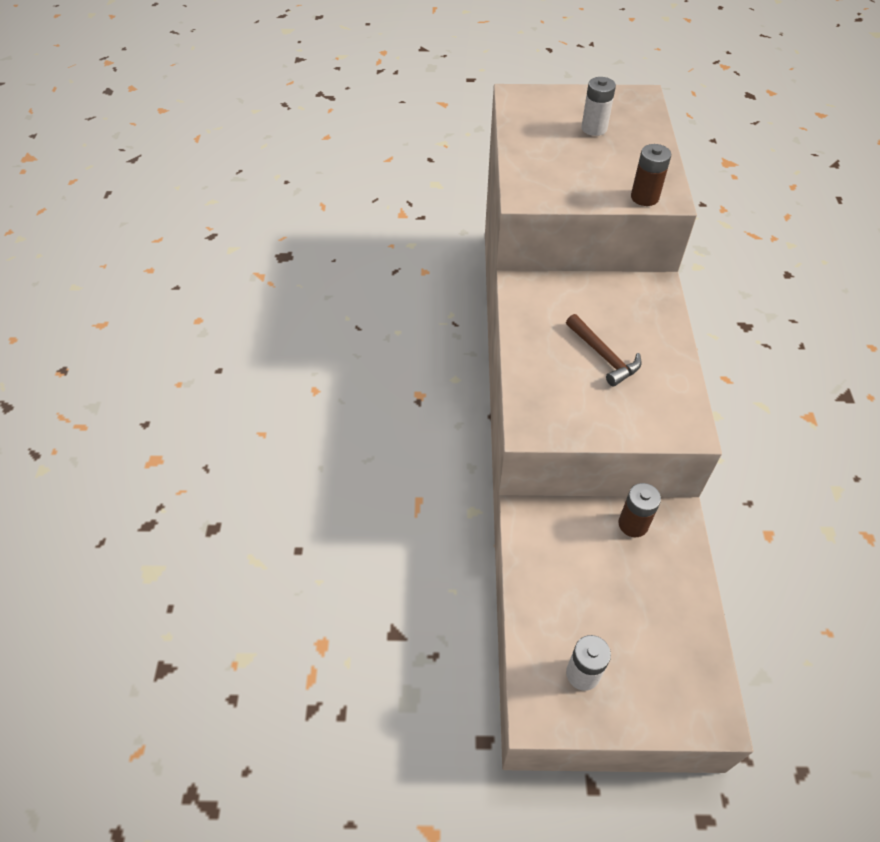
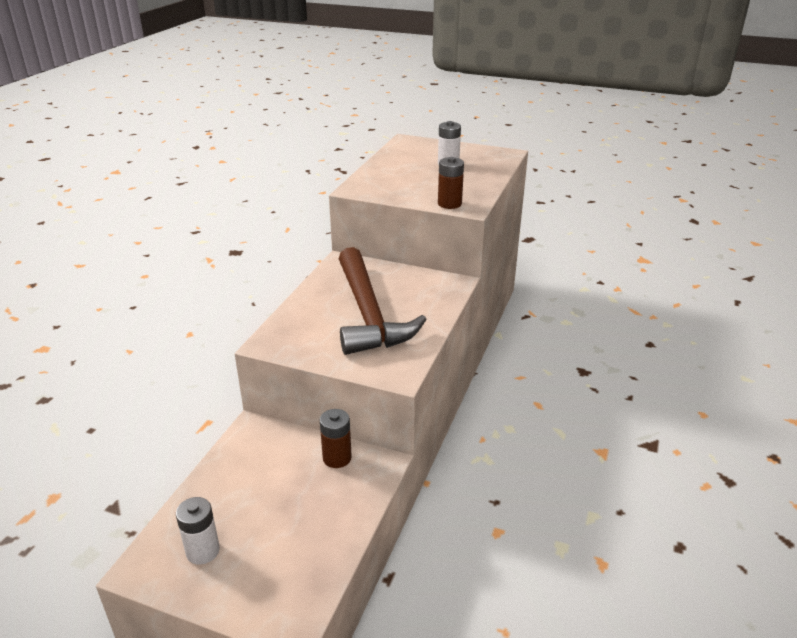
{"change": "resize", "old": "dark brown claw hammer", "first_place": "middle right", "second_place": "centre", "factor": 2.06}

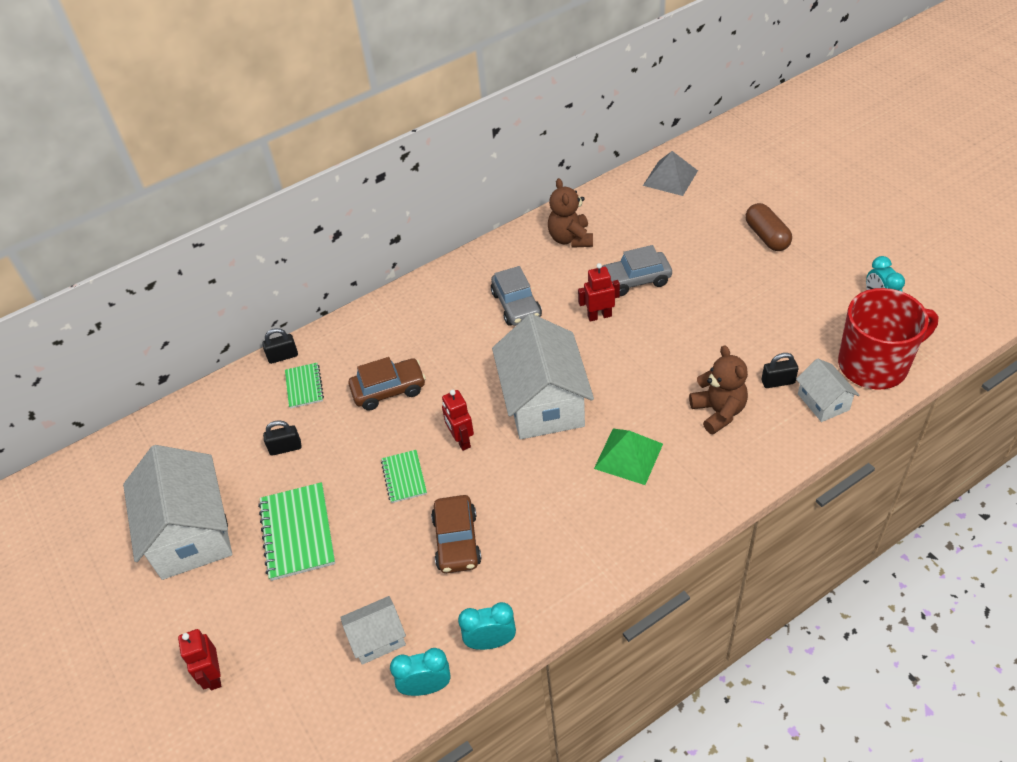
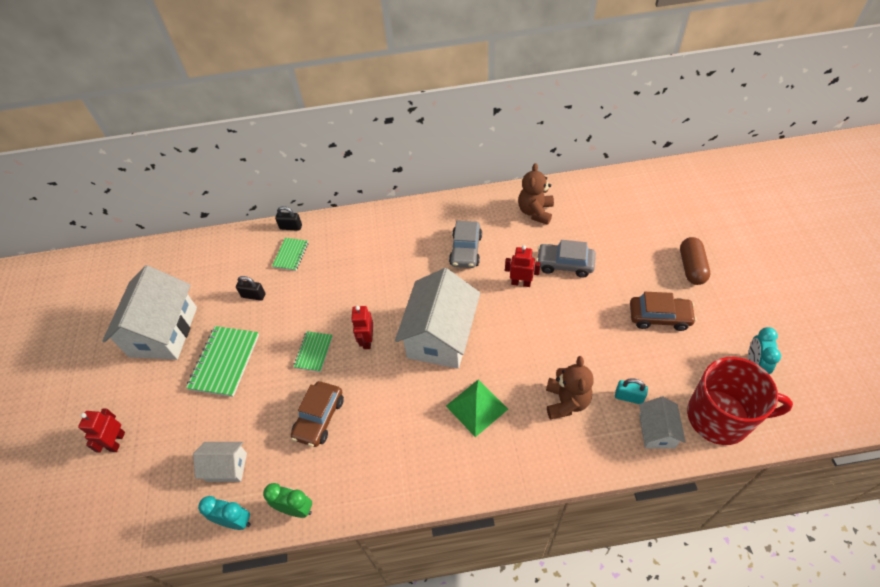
{"change": "delete", "old": "grey solid pyramid", "first_place": "top centre"}
{"change": "recolor", "old": "black small lock (3rd from left)", "new": "aqua small lock", "first_place": "middle right", "second_place": "middle right"}
{"change": "move", "old": "dark brown toy car (1st from left in the first image)", "new": "dark brown toy car (2nd from left)", "first_place": "centre", "second_place": "middle right"}
{"change": "recolor", "old": "aqua bedside clock (2nd from left)", "new": "emerald bedside clock", "first_place": "bottom centre", "second_place": "bottom left"}

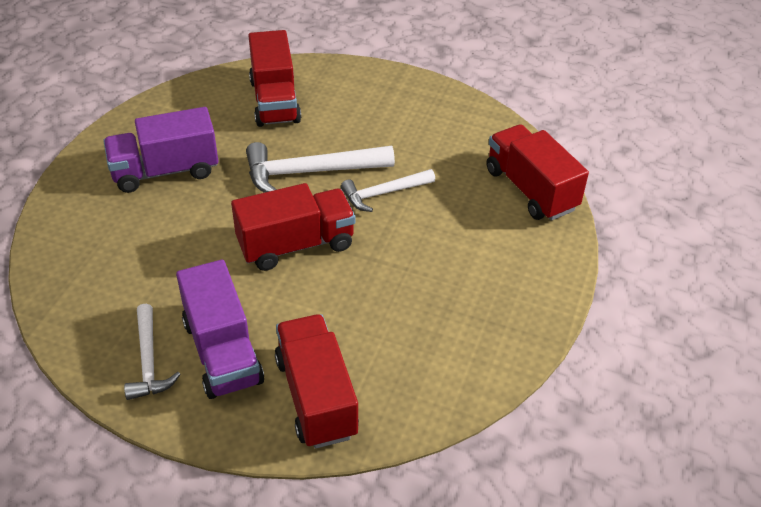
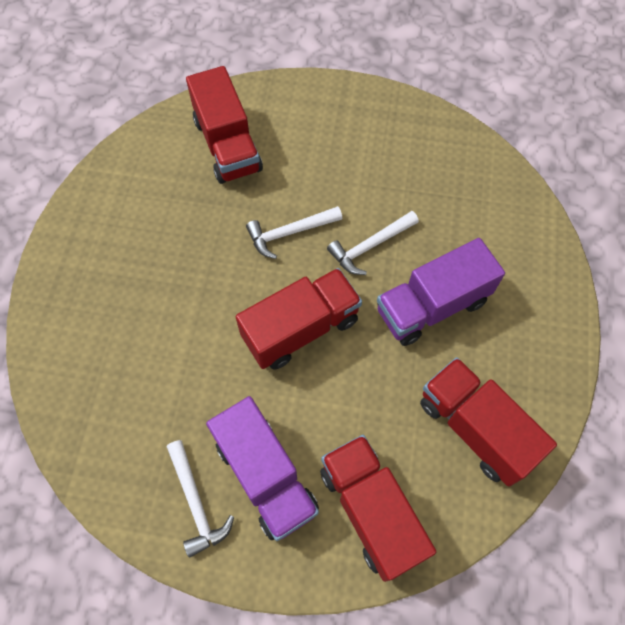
{"change": "move", "old": "royal purple lorry (1st from left in the first image)", "new": "royal purple lorry (2nd from left)", "first_place": "top left", "second_place": "middle right"}
{"change": "move", "old": "red lorry (4th from left)", "first_place": "middle right", "second_place": "bottom right"}
{"change": "resize", "old": "pure white claw hammer (2nd from left)", "first_place": "top centre", "second_place": "centre", "factor": 0.62}

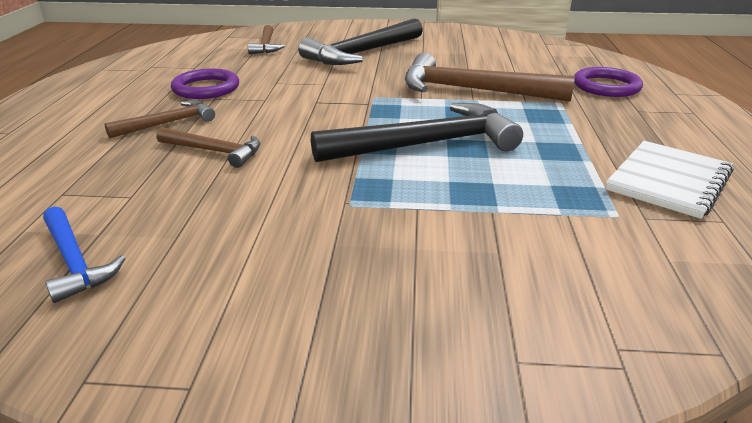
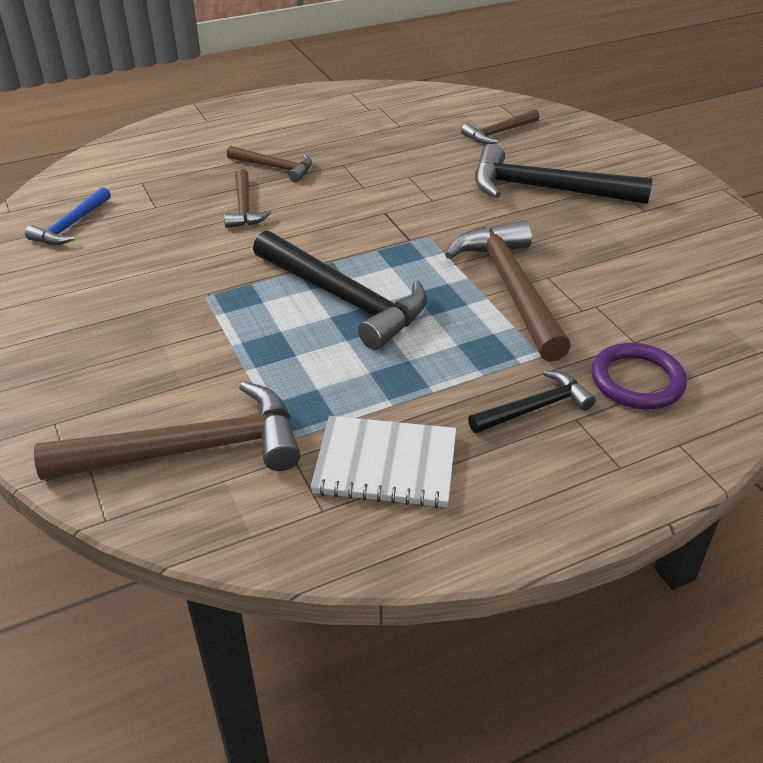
{"change": "delete", "old": "royal purple torus (1st from left)", "first_place": "top left"}
{"change": "insert", "new": "black claw hammer (2nd from left)", "second_place": "middle right"}
{"change": "insert", "new": "dark brown claw hammer (1st from left)", "second_place": "middle left"}

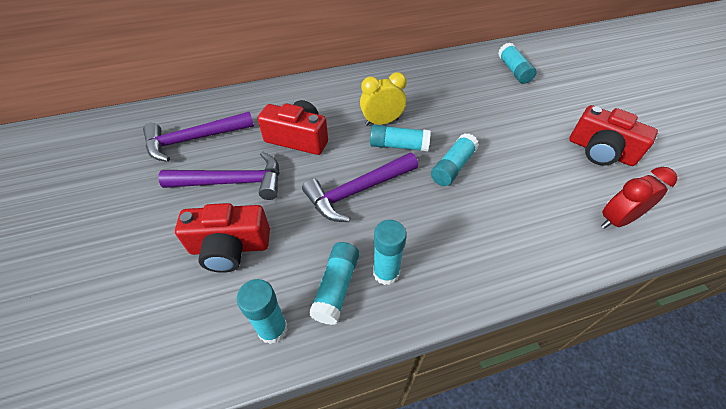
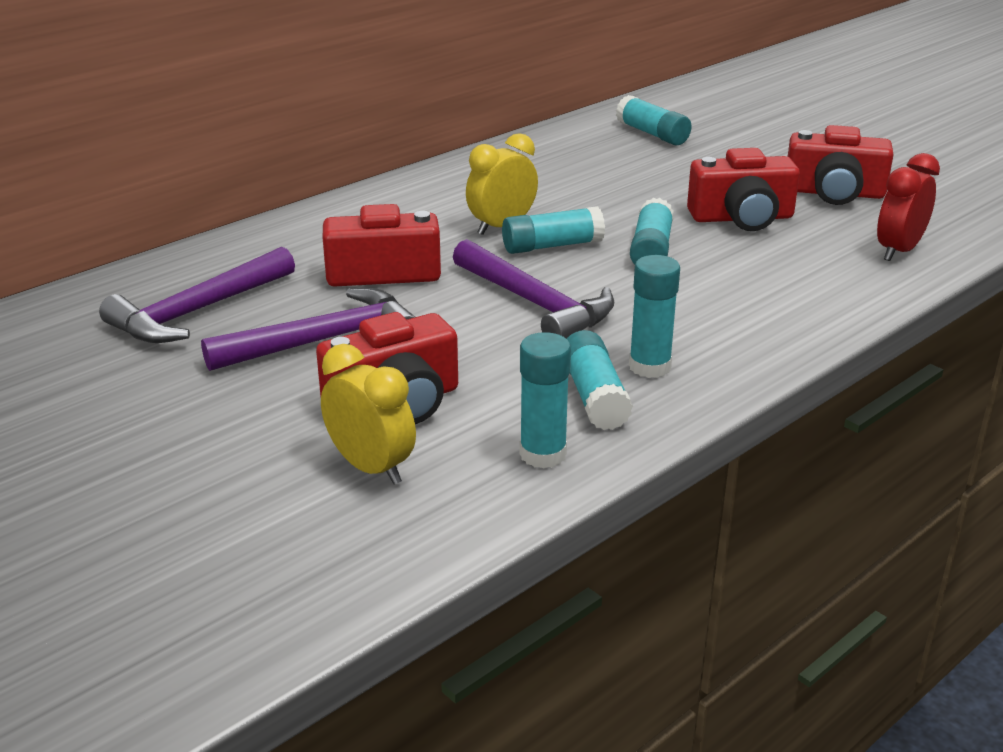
{"change": "rotate", "old": "royal purple claw hammer (3rd from left)", "first_place": "centre", "second_place": "centre", "degrees": -75}
{"change": "insert", "new": "red compact camera (3rd from left)", "second_place": "top right"}
{"change": "insert", "new": "golden bedside clock (1st from left)", "second_place": "centre"}

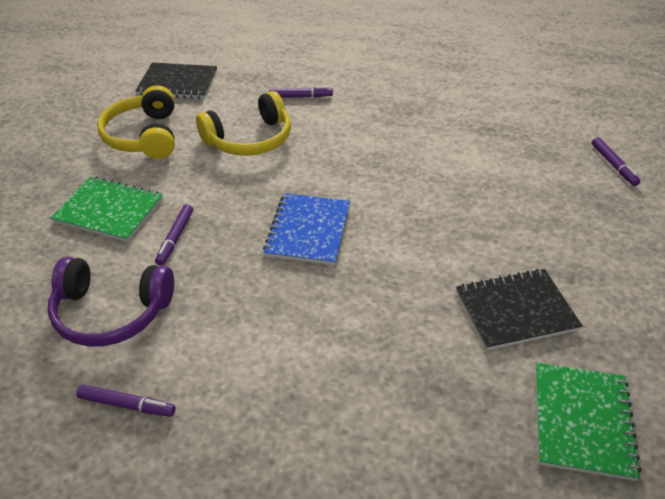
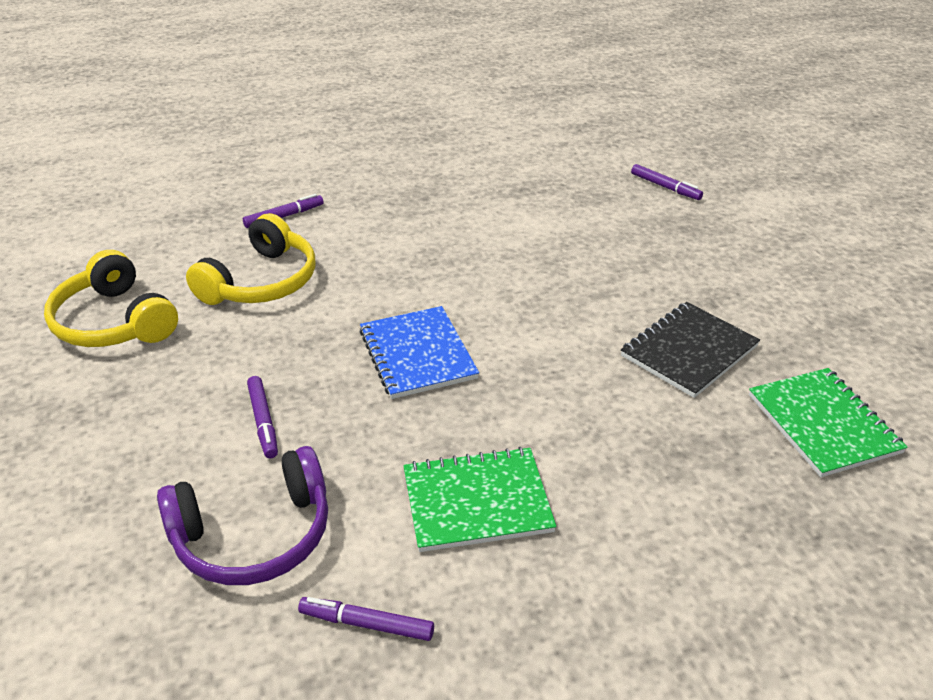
{"change": "delete", "old": "black exercise book (1st from left)", "first_place": "top left"}
{"change": "move", "old": "emerald exercise book (1st from left)", "first_place": "middle left", "second_place": "bottom centre"}
{"change": "rotate", "old": "royal purple marker pen (1st from left in the first image)", "first_place": "bottom left", "second_place": "bottom centre", "degrees": -150}

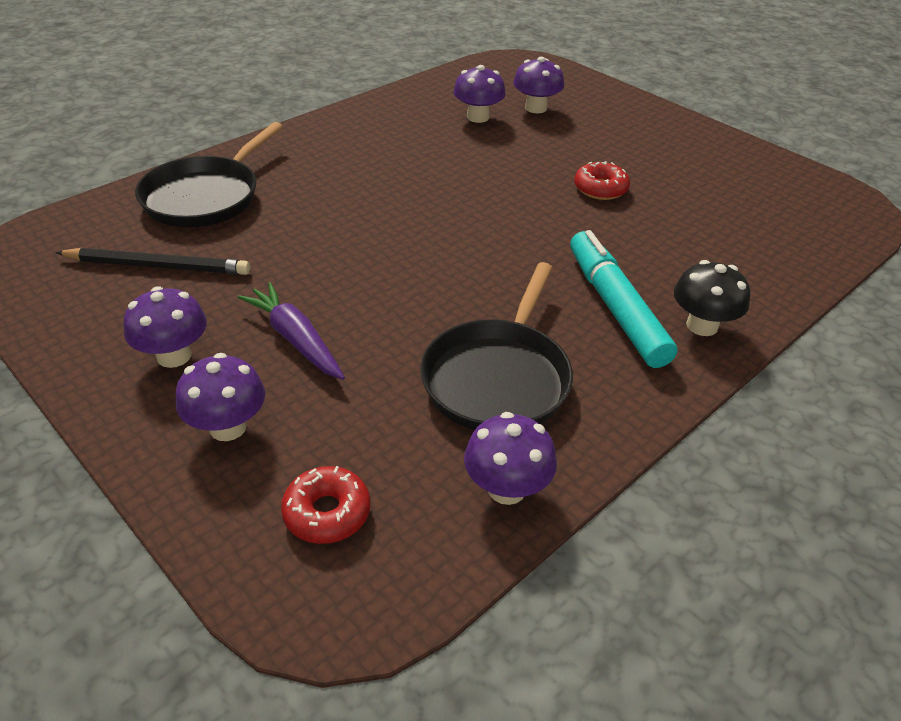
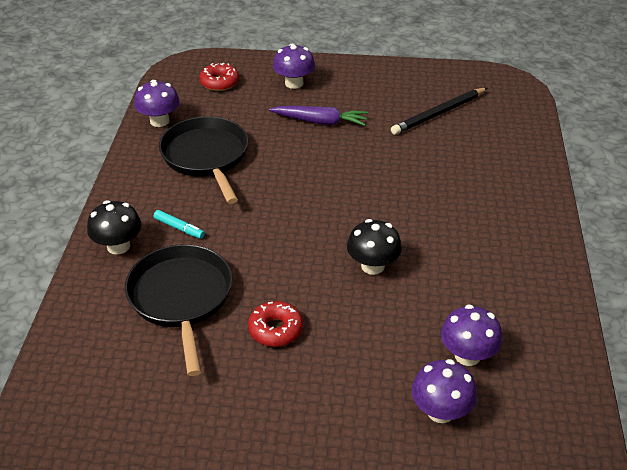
{"change": "move", "old": "black pan (1st from left)", "first_place": "top left", "second_place": "middle left"}
{"change": "resize", "old": "aqua marker pen", "first_place": "middle right", "second_place": "middle left", "factor": 0.43}
{"change": "delete", "old": "royal purple fungus (1st from left)", "first_place": "middle left"}
{"change": "insert", "new": "black fungus (2nd from left)", "second_place": "centre"}

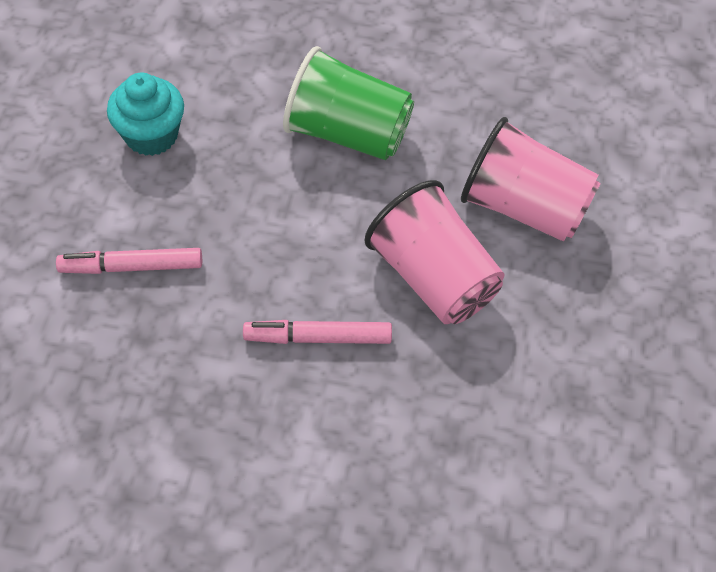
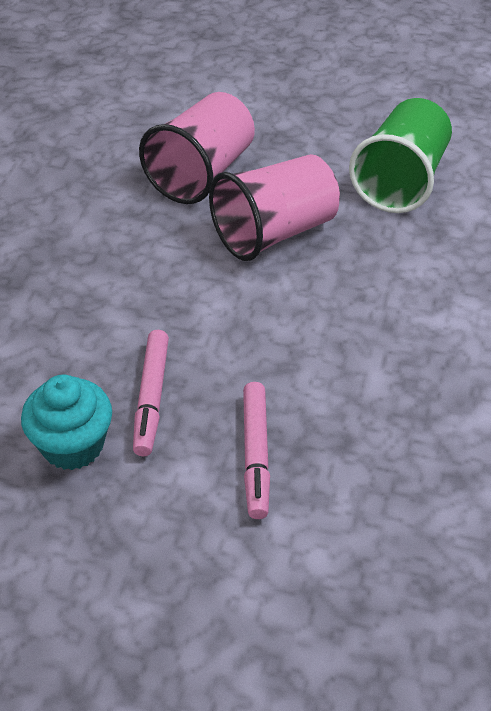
{"change": "move", "old": "emerald beaker", "first_place": "top centre", "second_place": "top right"}
{"change": "move", "old": "rose-pink marker pen (2nd from left in the first image)", "new": "rose-pink marker pen (1st from left)", "first_place": "centre", "second_place": "middle left"}

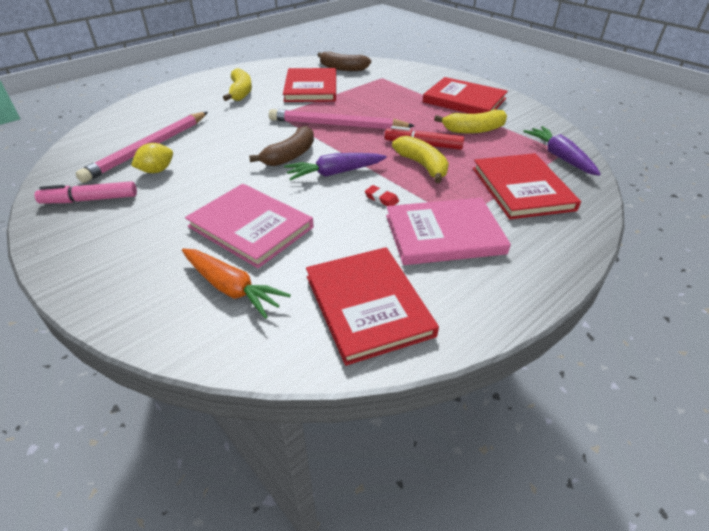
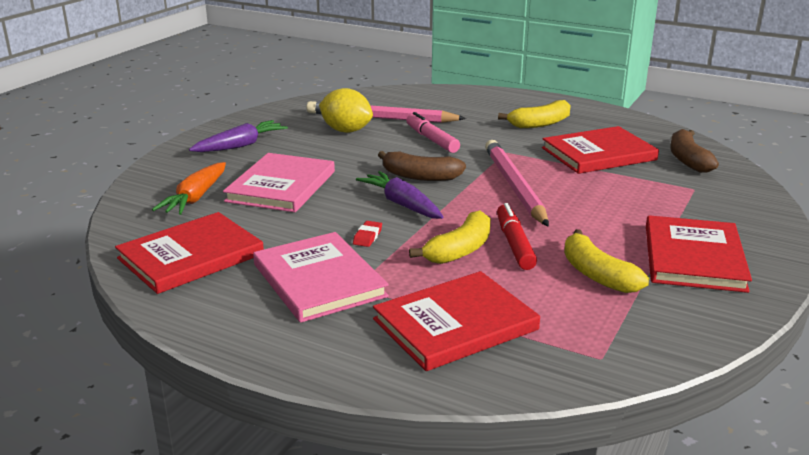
{"change": "move", "old": "royal purple toy carrot (2nd from left in the first image)", "new": "royal purple toy carrot (1st from left)", "first_place": "top right", "second_place": "top left"}
{"change": "resize", "old": "golden lemon", "first_place": "top left", "second_place": "top centre", "factor": 1.52}
{"change": "move", "old": "rose-pink marker pen", "first_place": "middle left", "second_place": "top centre"}

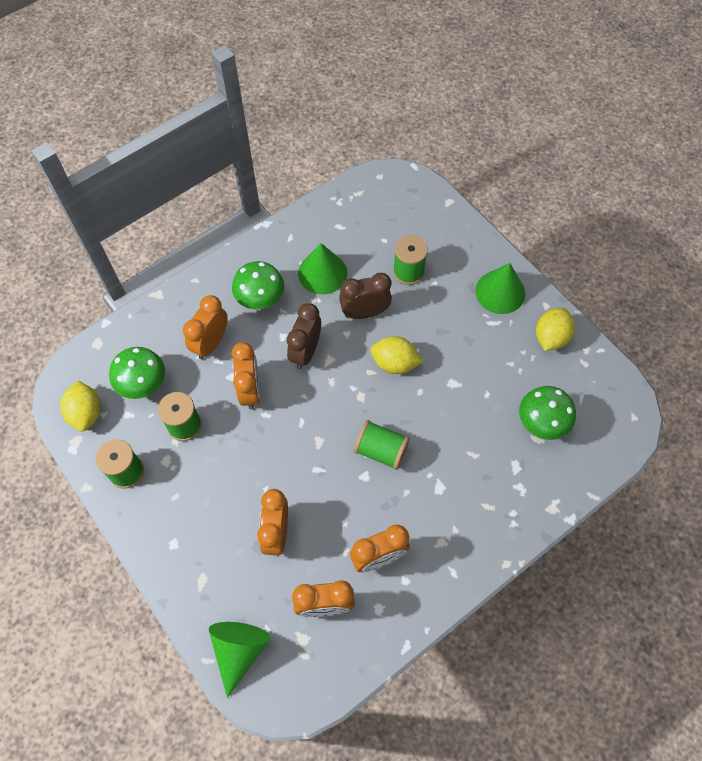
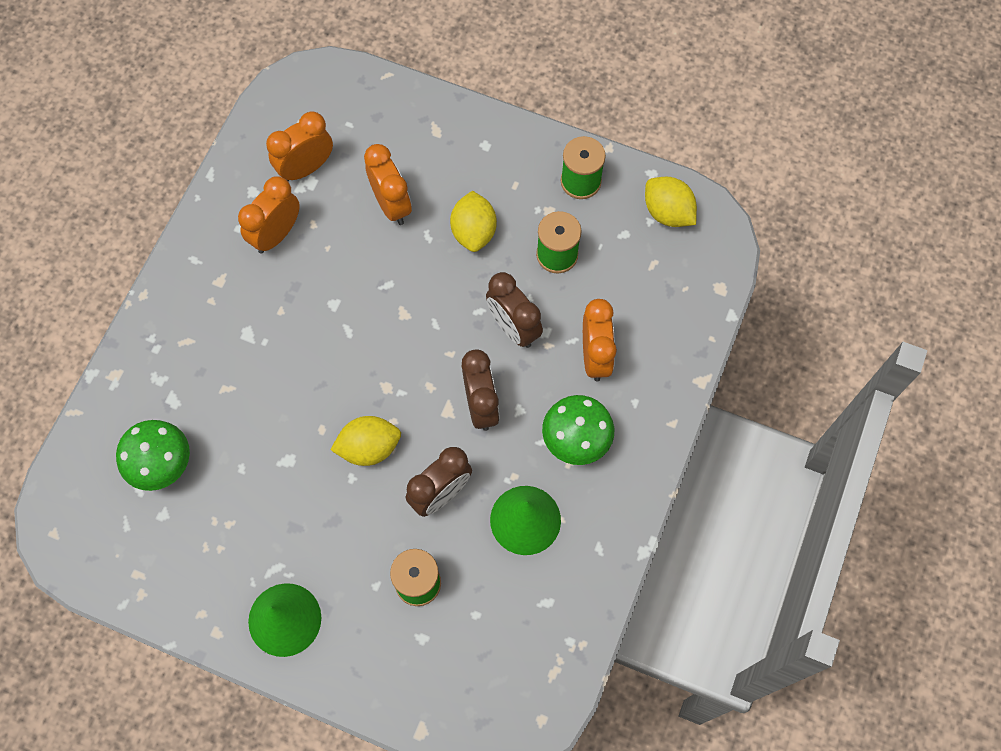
{"change": "move", "old": "golden lemon (3rd from left in the first image)", "new": "golden lemon (2nd from left)", "first_place": "middle right", "second_place": "top centre"}
{"change": "recolor", "old": "orange-coloured bedside clock (2nd from left)", "new": "dark brown bedside clock (3rd from left)", "first_place": "centre", "second_place": "centre"}
{"change": "delete", "old": "emerald fungus (1st from left)", "first_place": "middle left"}
{"change": "delete", "old": "emerald reel of thread (3rd from left)", "first_place": "centre"}
{"change": "delete", "old": "emerald cone shape (1st from left)", "first_place": "bottom centre"}

